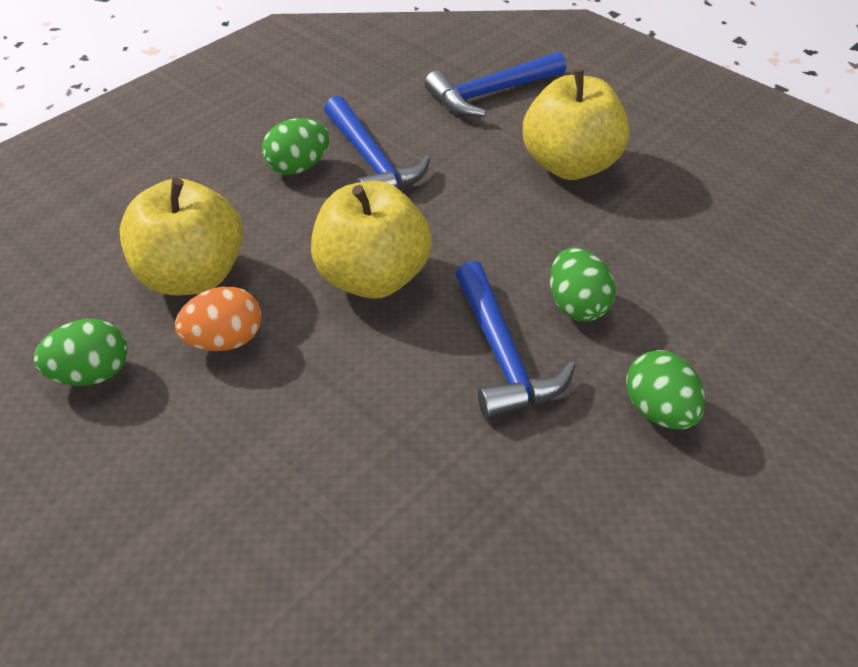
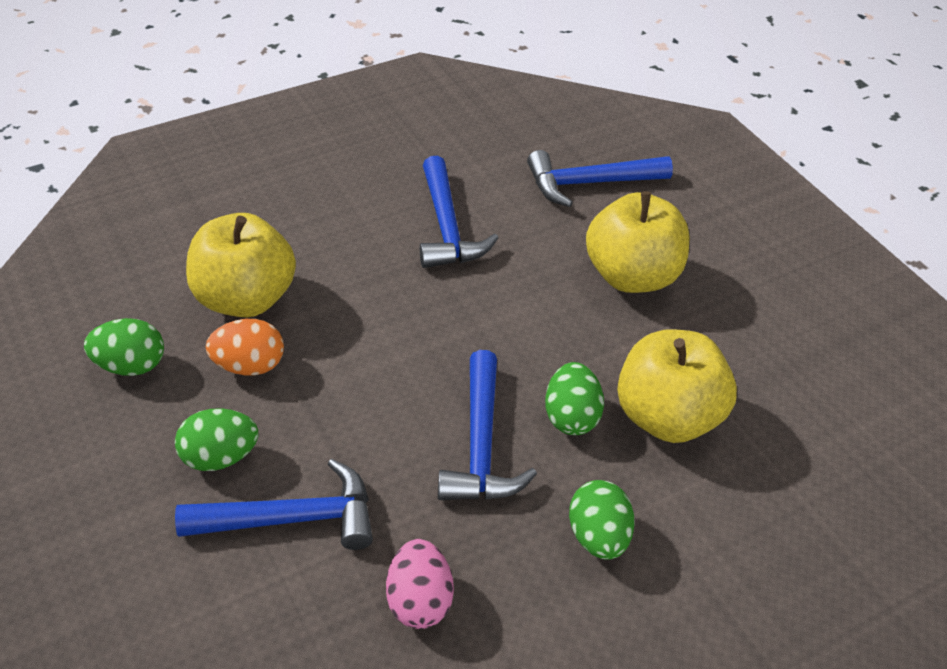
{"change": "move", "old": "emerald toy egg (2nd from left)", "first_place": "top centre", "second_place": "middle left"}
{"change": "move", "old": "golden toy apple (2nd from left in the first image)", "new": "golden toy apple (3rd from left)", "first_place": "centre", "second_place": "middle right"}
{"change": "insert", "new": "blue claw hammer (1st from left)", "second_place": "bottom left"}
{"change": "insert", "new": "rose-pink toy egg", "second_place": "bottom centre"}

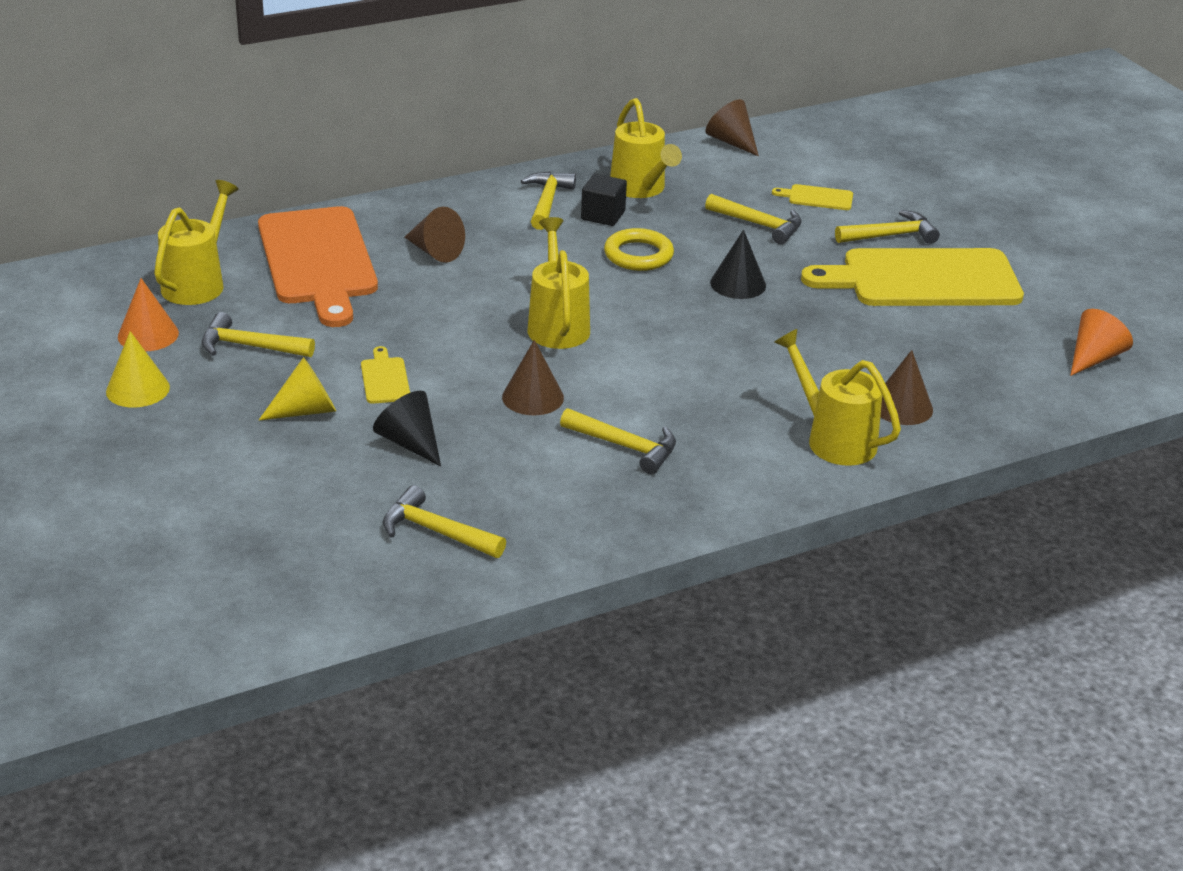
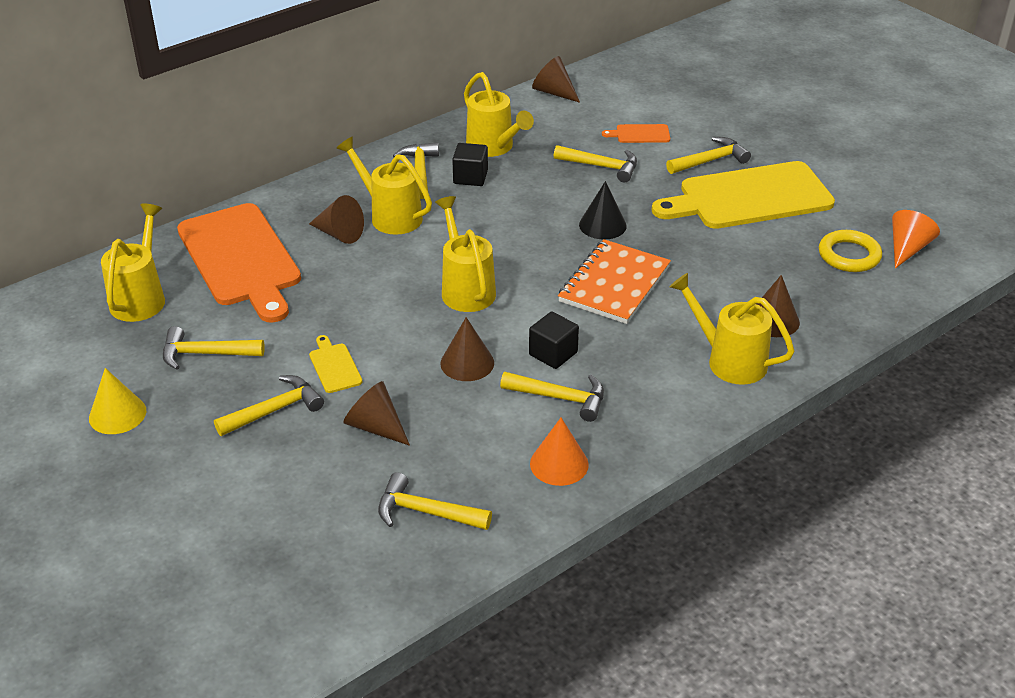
{"change": "recolor", "old": "golden chopping board (2nd from left)", "new": "orange-coloured chopping board (2nd from left)", "first_place": "top right", "second_place": "top centre"}
{"change": "move", "old": "golden torus", "first_place": "top centre", "second_place": "middle right"}
{"change": "move", "old": "orange-coloured cone shape (1st from left)", "first_place": "middle left", "second_place": "centre"}
{"change": "replace", "old": "golden cone shape (2nd from left)", "new": "golden claw hammer (2nd from left)", "first_place": "middle left", "second_place": "middle left"}
{"change": "recolor", "old": "black cone shape (1st from left)", "new": "dark brown cone shape (2nd from left)", "first_place": "centre", "second_place": "centre"}
{"change": "insert", "new": "golden watering can (2nd from left)", "second_place": "top centre"}
{"change": "insert", "new": "orange-coloured exercise book", "second_place": "centre"}
{"change": "insert", "new": "black cube (2nd from left)", "second_place": "centre"}

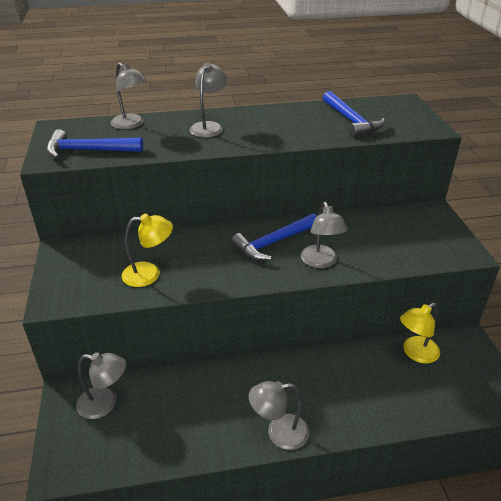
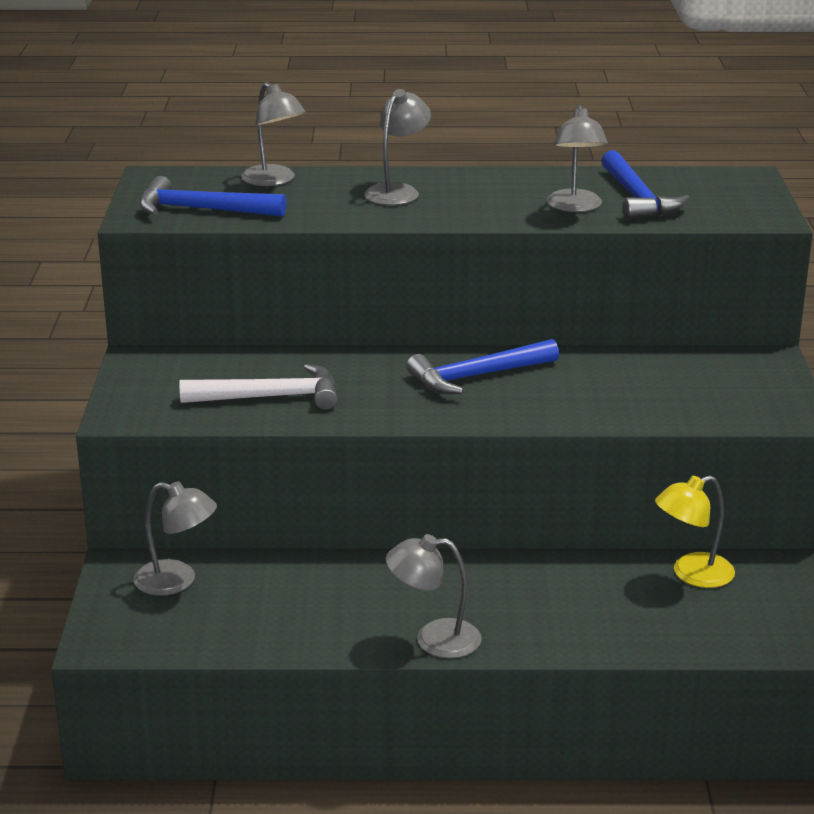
{"change": "move", "old": "grey lamp (5th from left)", "first_place": "centre", "second_place": "top right"}
{"change": "replace", "old": "golden lamp (1st from left)", "new": "pure white claw hammer", "first_place": "middle left", "second_place": "middle left"}

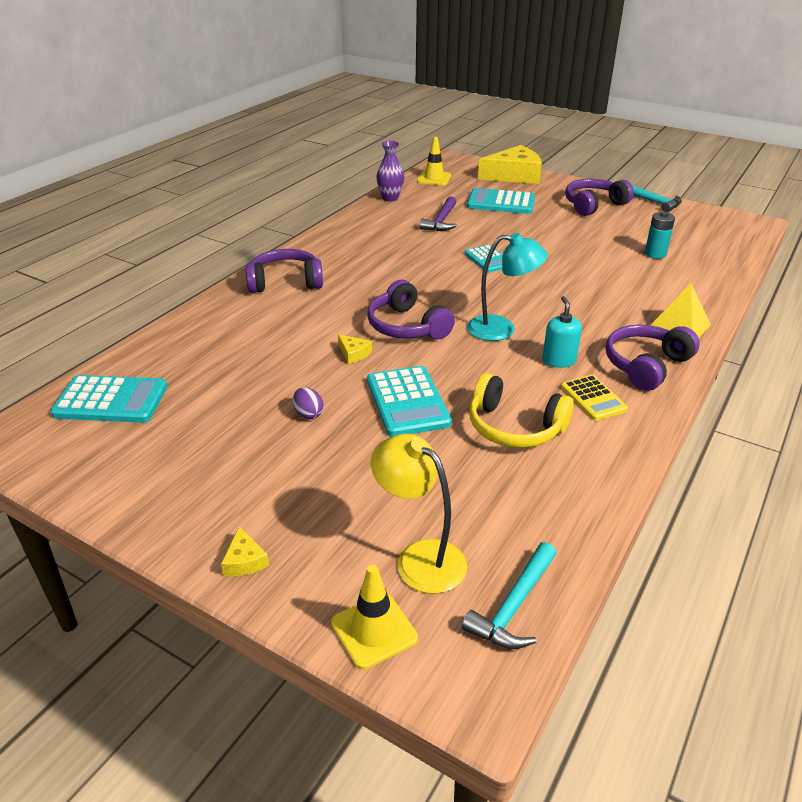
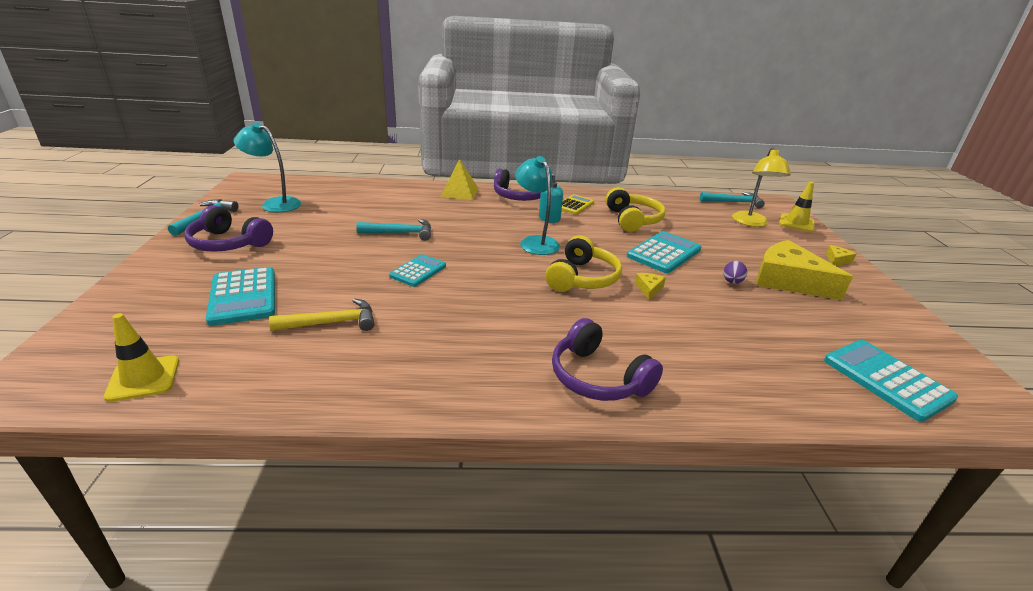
{"change": "delete", "old": "royal purple flower vase", "first_place": "top centre"}
{"change": "move", "old": "golden cheese (3rd from left in the first image)", "new": "golden cheese (2nd from left)", "first_place": "top centre", "second_place": "middle right"}
{"change": "recolor", "old": "royal purple claw hammer", "new": "golden claw hammer", "first_place": "top centre", "second_place": "middle left"}
{"change": "delete", "old": "aqua power cell", "first_place": "top right"}
{"change": "recolor", "old": "royal purple headset (2nd from left)", "new": "golden headset (1st from left)", "first_place": "centre", "second_place": "centre"}
{"change": "insert", "new": "aqua lamp (1st from left)", "second_place": "top left"}
{"change": "insert", "new": "aqua claw hammer (2nd from left)", "second_place": "centre"}

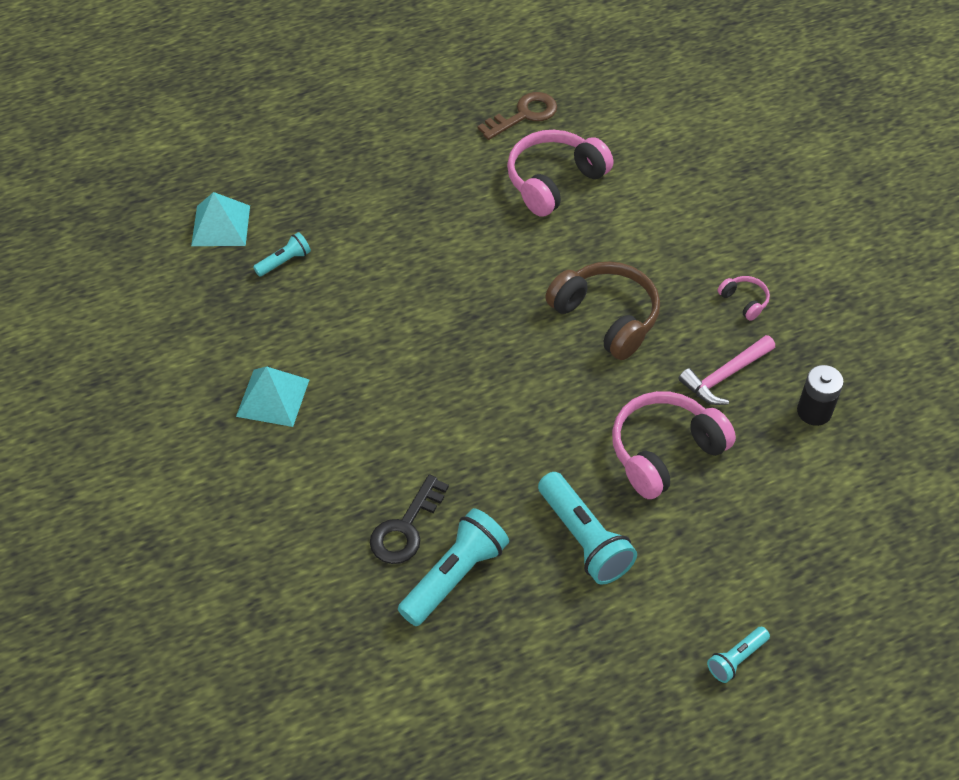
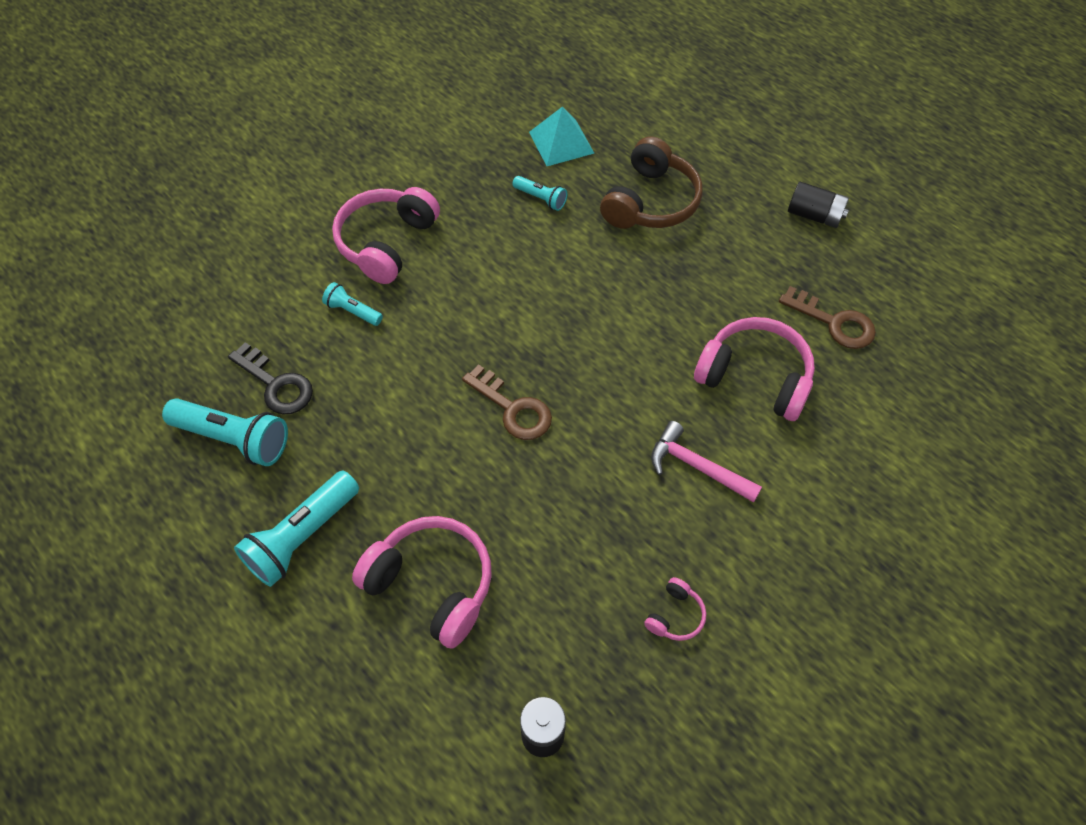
{"change": "move", "old": "dark brown headset", "first_place": "centre", "second_place": "top centre"}
{"change": "move", "old": "rose-pink claw hammer", "first_place": "middle right", "second_place": "centre"}
{"change": "replace", "old": "aqua solid pyramid (2nd from left)", "new": "rose-pink headset (1st from left)", "first_place": "middle left", "second_place": "top centre"}
{"change": "rotate", "old": "black key", "first_place": "centre", "second_place": "middle left", "degrees": -150}
{"change": "move", "old": "aqua flashlight (4th from left in the first image)", "new": "aqua flashlight (3rd from left)", "first_place": "bottom right", "second_place": "middle left"}
{"change": "insert", "new": "black power cell (2nd from left)", "second_place": "top right"}
{"change": "insert", "new": "dark brown key (1st from left)", "second_place": "centre"}

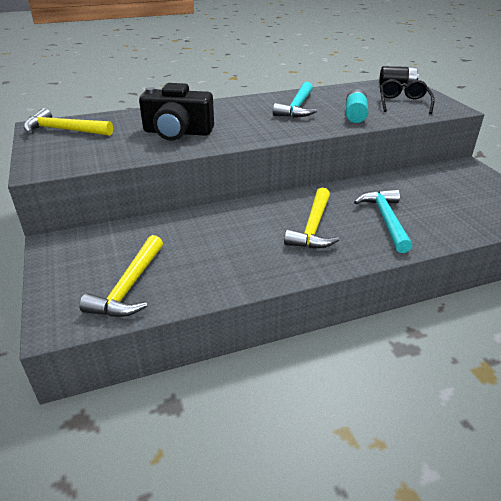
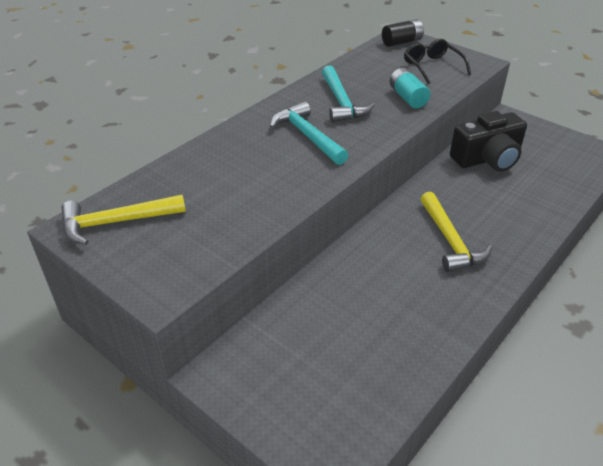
{"change": "move", "old": "black compact camera", "first_place": "top centre", "second_place": "top right"}
{"change": "move", "old": "aqua claw hammer (2nd from left in the first image)", "new": "aqua claw hammer (1st from left)", "first_place": "middle right", "second_place": "top centre"}
{"change": "delete", "old": "golden claw hammer (2nd from left)", "first_place": "middle left"}

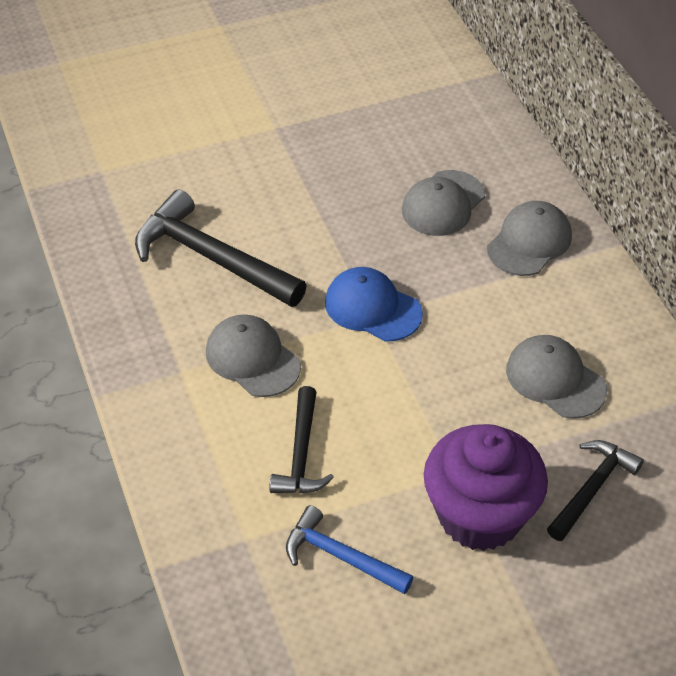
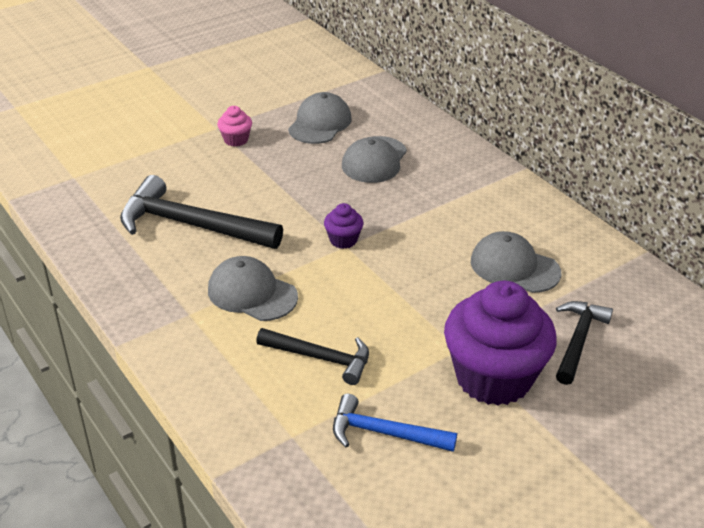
{"change": "move", "old": "grey baseball cap (3rd from left in the first image)", "new": "grey baseball cap (2nd from left)", "first_place": "middle right", "second_place": "top centre"}
{"change": "replace", "old": "blue baseball cap", "new": "royal purple cupcake (1st from left)", "first_place": "centre", "second_place": "centre"}
{"change": "rotate", "old": "black claw hammer (2nd from left)", "first_place": "centre", "second_place": "bottom centre", "degrees": -60}
{"change": "insert", "new": "rose-pink cupcake", "second_place": "top left"}

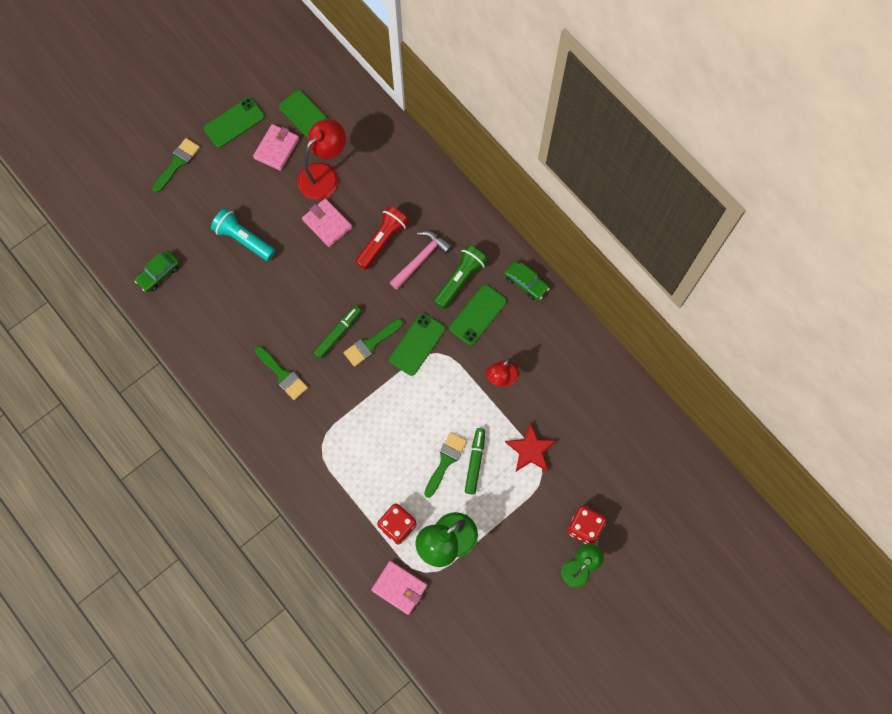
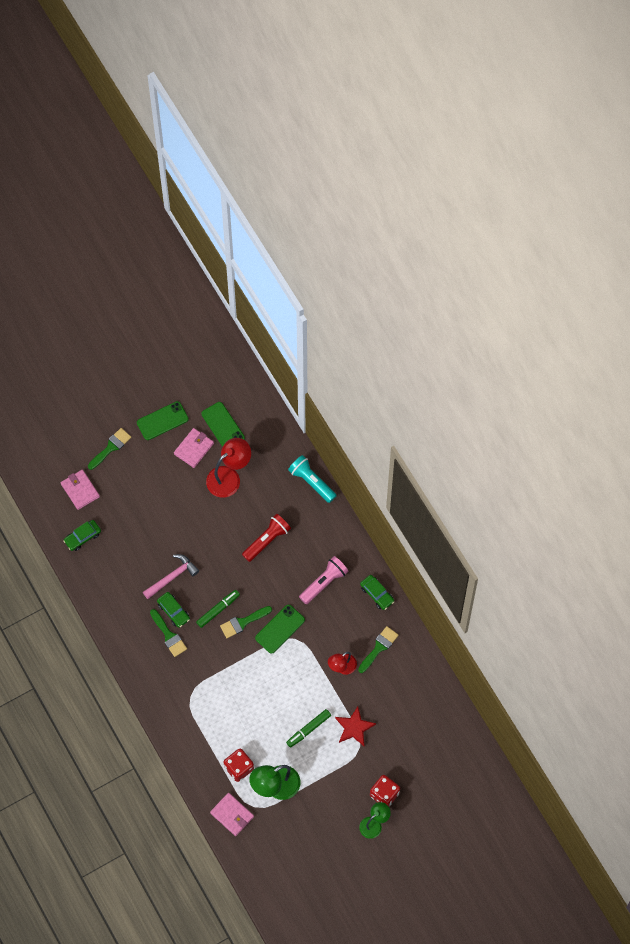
{"change": "move", "old": "rose-pink card wallet (2nd from left in the first image)", "new": "rose-pink card wallet (1st from left)", "first_place": "top centre", "second_place": "middle left"}
{"change": "move", "old": "aqua flashlight", "first_place": "top left", "second_place": "centre"}
{"change": "move", "old": "rose-pink claw hammer", "first_place": "centre", "second_place": "middle left"}
{"change": "recolor", "old": "emerald flashlight", "new": "rose-pink flashlight", "first_place": "centre", "second_place": "centre"}
{"change": "delete", "old": "emerald phone (4th from left)", "first_place": "centre"}
{"change": "rotate", "old": "emerald marker pen (2nd from left)", "first_place": "centre", "second_place": "bottom centre", "degrees": -150}
{"change": "move", "old": "emerald paint brush (4th from left)", "first_place": "centre", "second_place": "bottom centre"}
{"change": "insert", "new": "emerald toy car (2nd from left)", "second_place": "middle left"}

